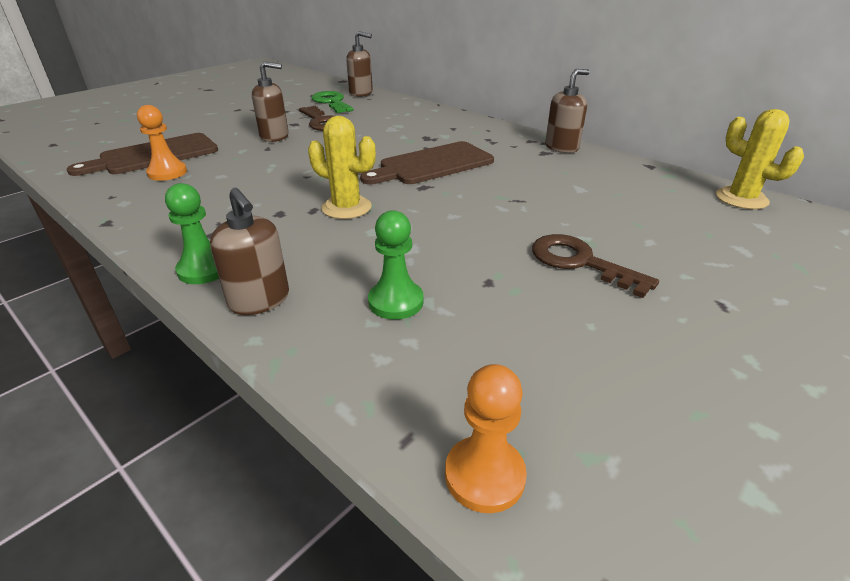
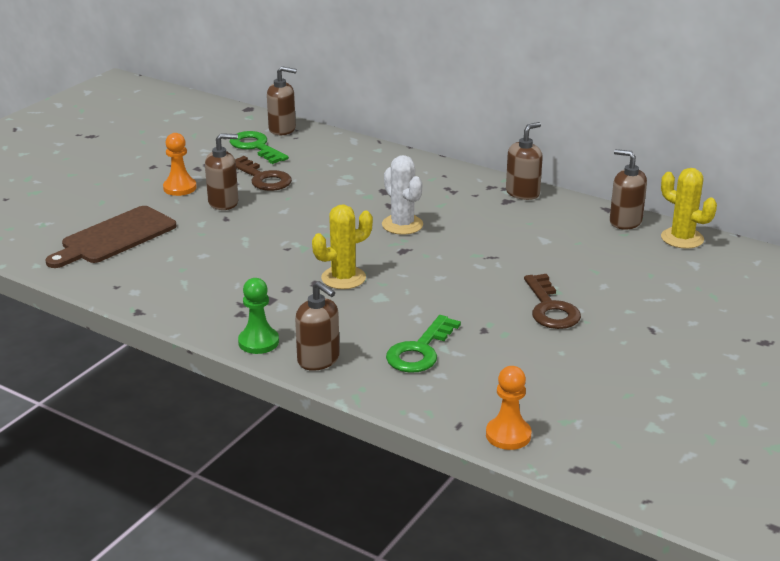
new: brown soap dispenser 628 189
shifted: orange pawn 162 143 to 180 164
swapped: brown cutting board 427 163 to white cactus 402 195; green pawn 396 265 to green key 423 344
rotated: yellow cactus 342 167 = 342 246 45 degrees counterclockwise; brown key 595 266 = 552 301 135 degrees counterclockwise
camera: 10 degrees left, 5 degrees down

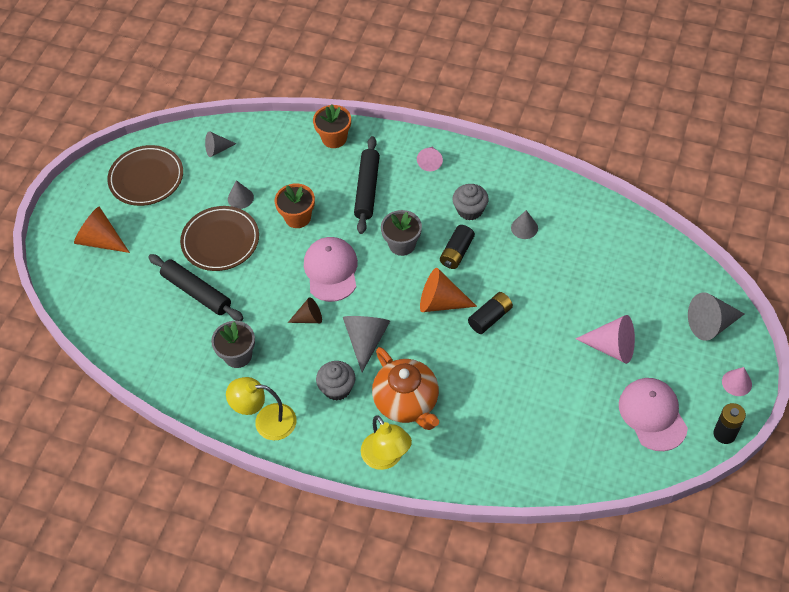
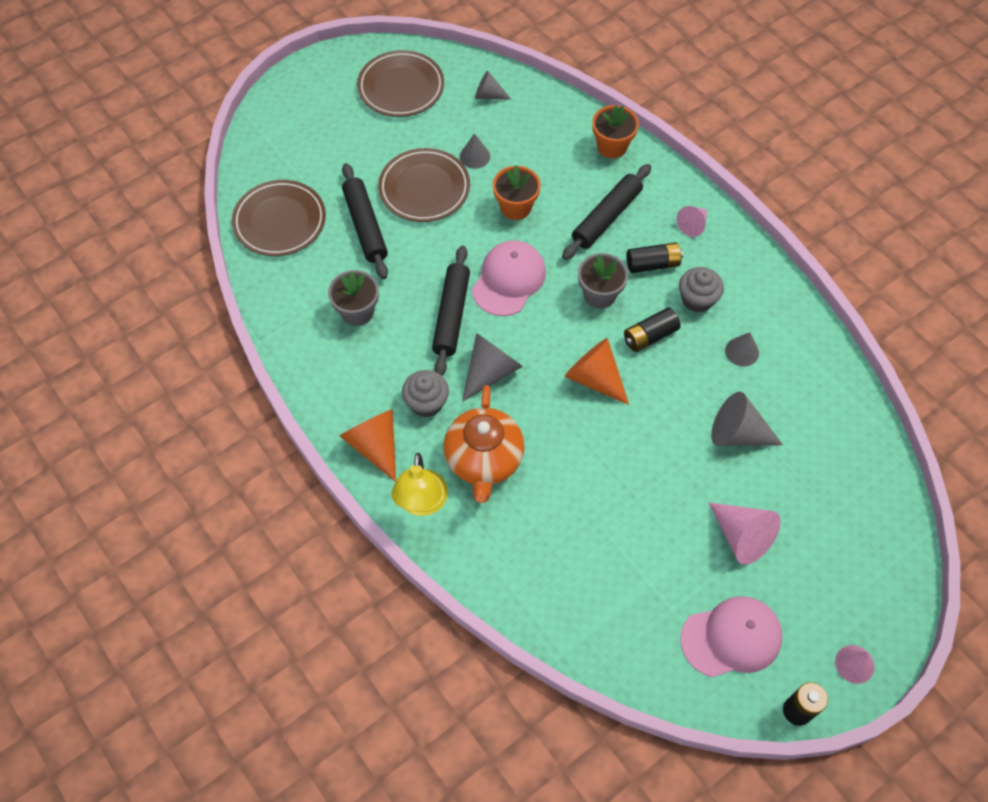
gone: yellow lamp 261 408
new: brown plate 279 218
shifted: orange cone 102 230 to 367 445; black battery 490 313 to 655 257; grey cone 716 316 to 747 419
swapped: brown cone 305 310 to black rolling pin 451 310
rotated: pink cap 653 414 = 731 637 60 degrees clockwise
camera: 30 degrees right, 5 degrees up

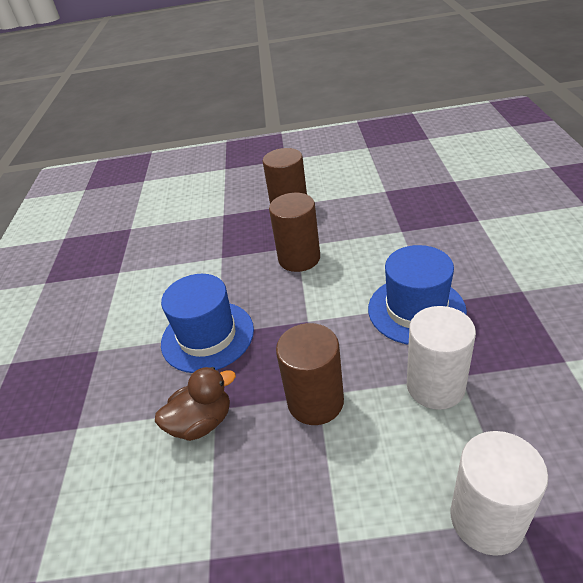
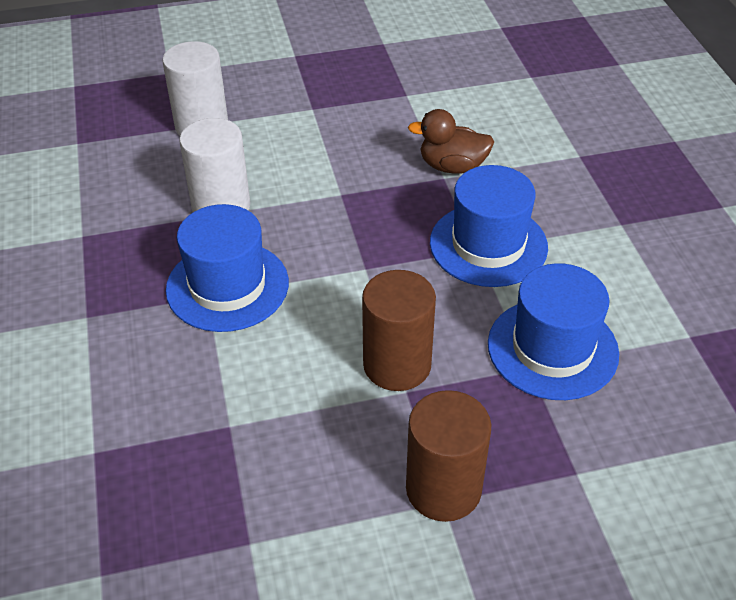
gone: brown cylinder 310 374
new: blue hat 553 331
rotated: brown duck 195 404 = 451 141 45 degrees clockwise
camera: 165 degrees right, 5 degrees up

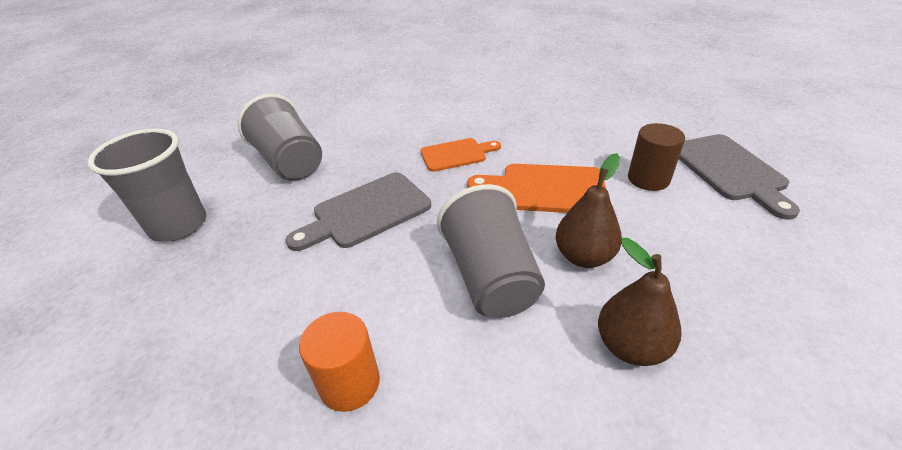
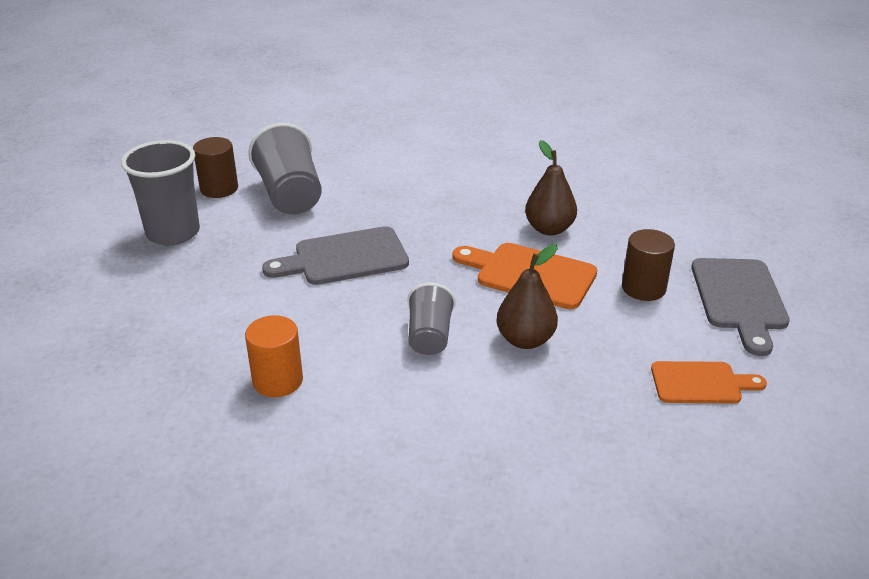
new: brown cylinder 215 167
shifted: brown pear 639 302 to 551 187; orange cutting board 460 155 to 709 382
scaled: grey cup 491 251 = 431 319 x0.61
camera: 15 degrees right, 5 degrees down

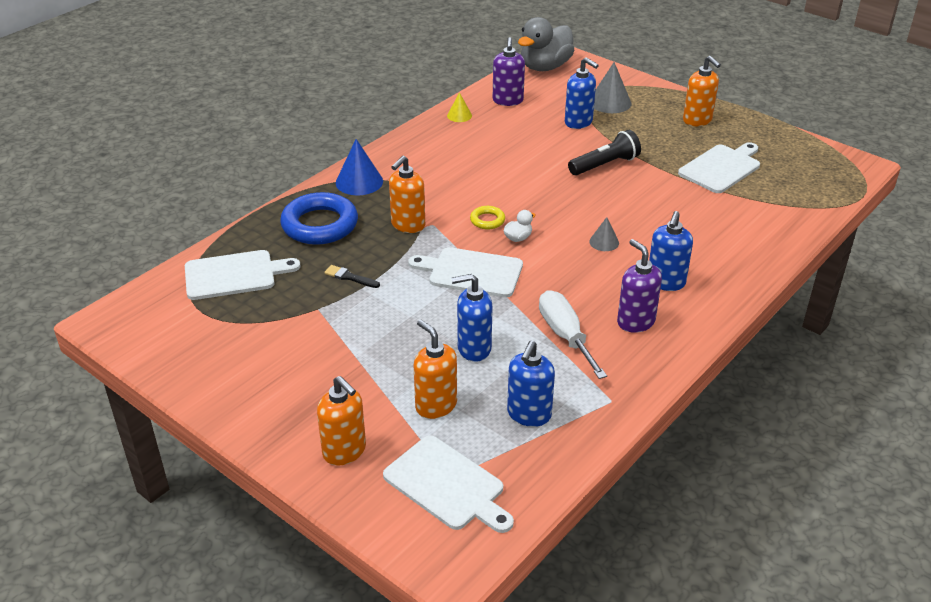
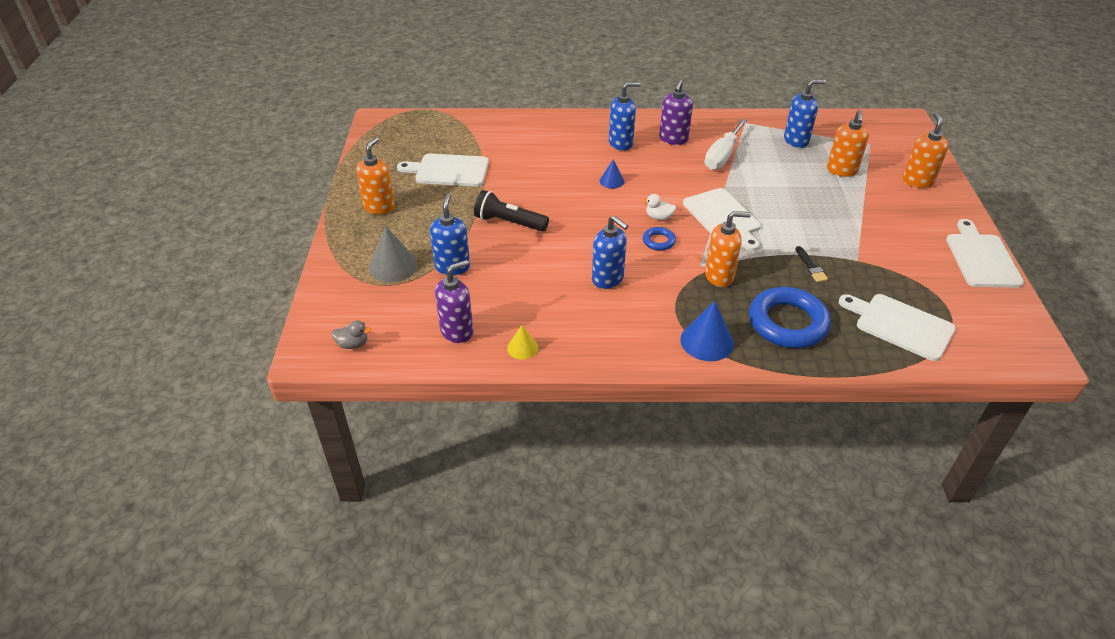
shifted: blue soap dispenser 471 318 to 610 252; white cutting board 448 484 to 985 253
repainted: grey cone 604 234 to blue cone 612 174; yellow ring 487 217 to blue ring 659 239
scaled: grey duck 546 44 = 351 335 x0.41
camera: 130 degrees left, 5 degrees up

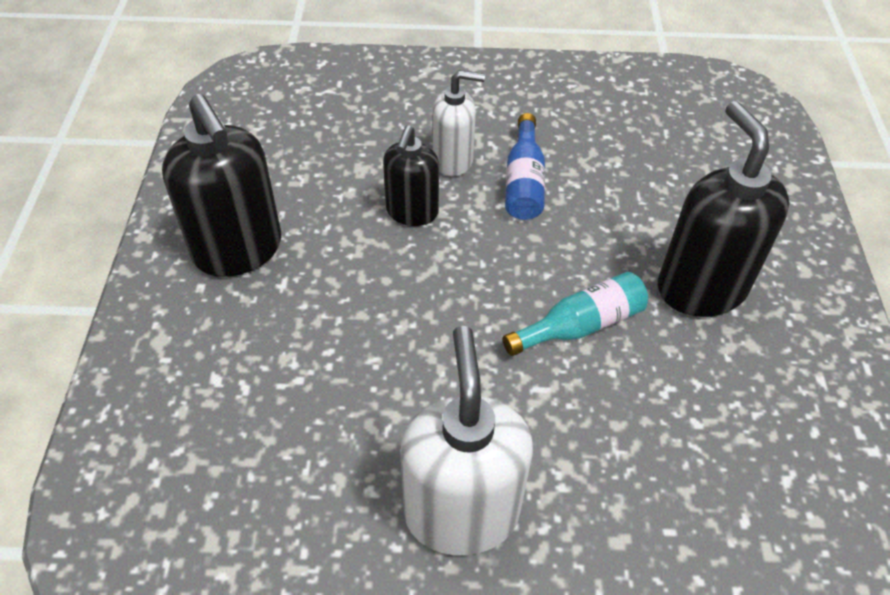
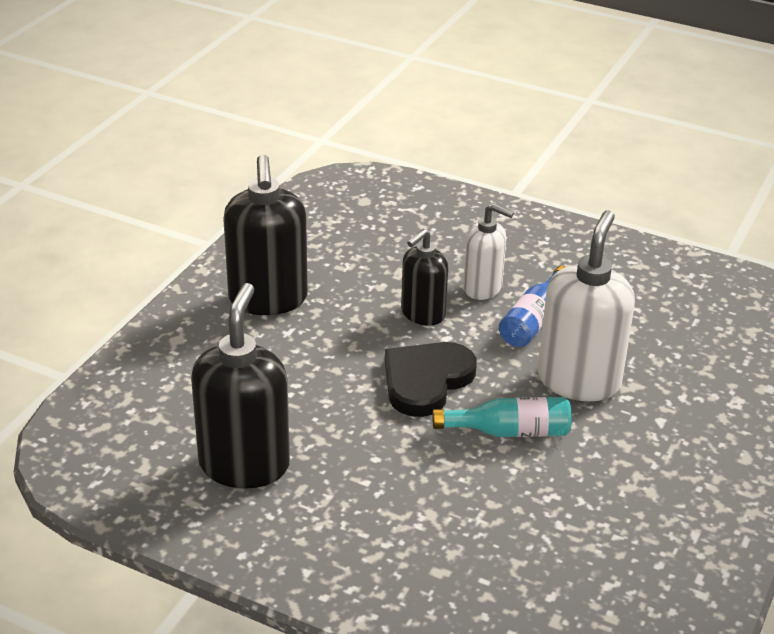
new: black heart 431 379
shifted: black soap dispenser 724 209 to 240 386; white soap dispenser 466 440 to 586 305
camera: 25 degrees right, 15 degrees down

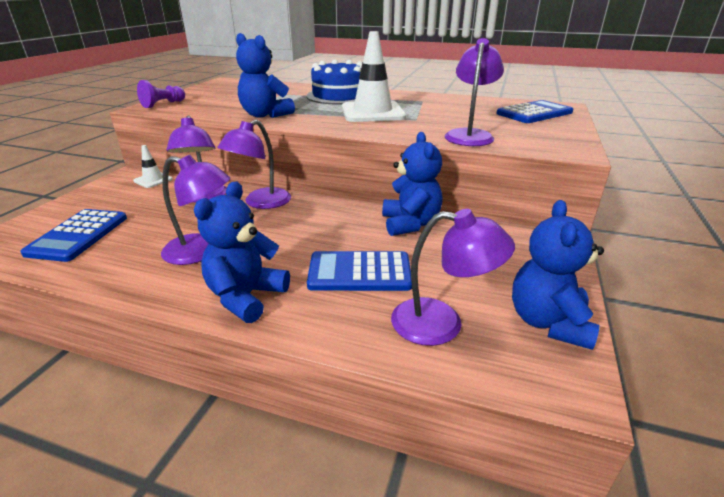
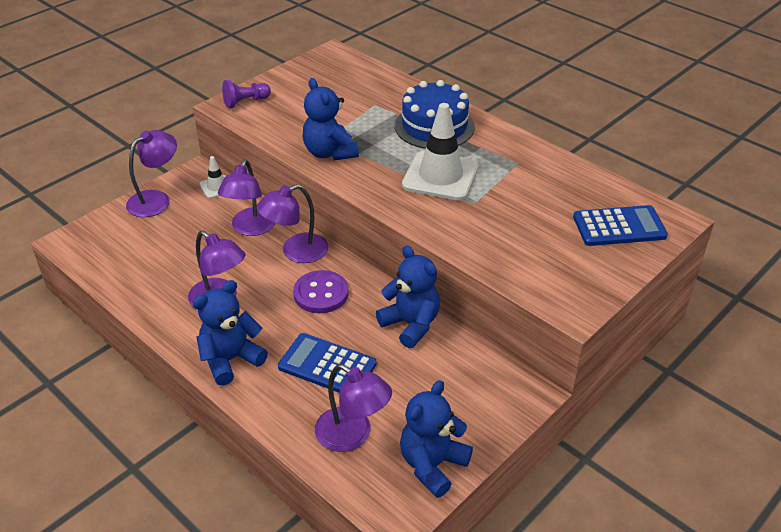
gone: blue calculator 73 235
new: purple button 321 291
shifted: purple lamp 474 92 to 151 173
rotated: blue teddy bear 412 184 = 408 297 60 degrees counterclockwise
camera: 25 degrees right, 10 degrees up

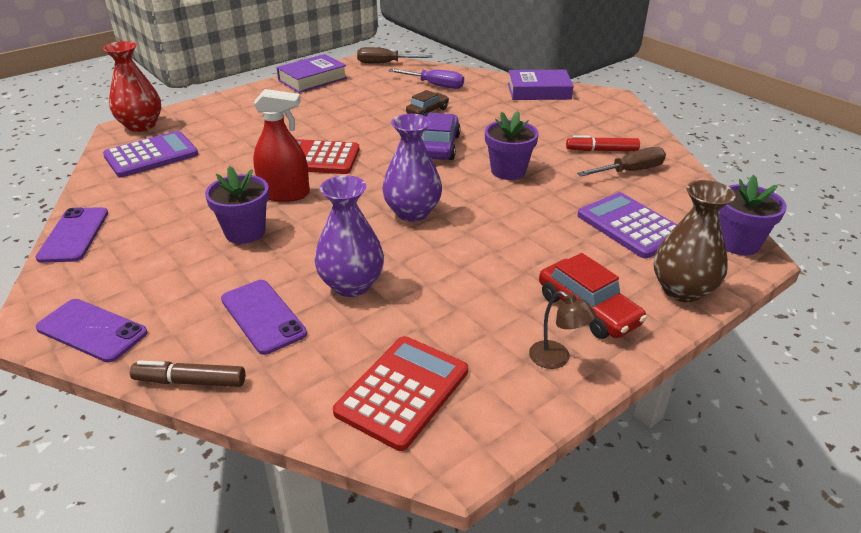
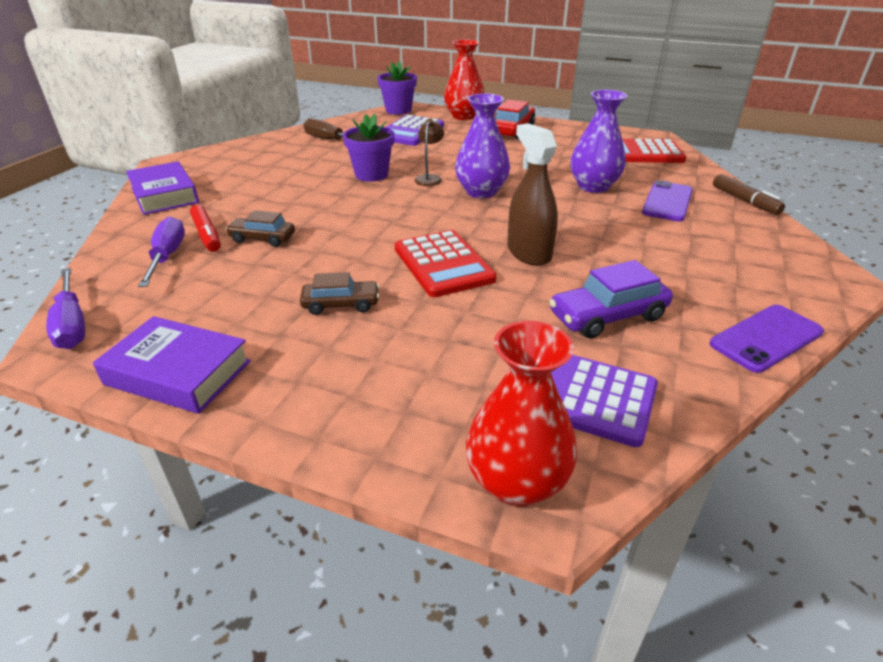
gone: purple phone 92 331; purple flower pot 237 205
new: brown car 339 293
shifted: red marker 603 143 to 205 228; brown lamp 562 330 to 429 152; purple car 441 136 to 611 299
repainted: brown screwdriver 394 55 to purple screwdriver 65 308; brown vase 695 241 to red vase 464 80; red spray bottle 281 145 to brown spray bottle 532 194
camera: 120 degrees left, 0 degrees up

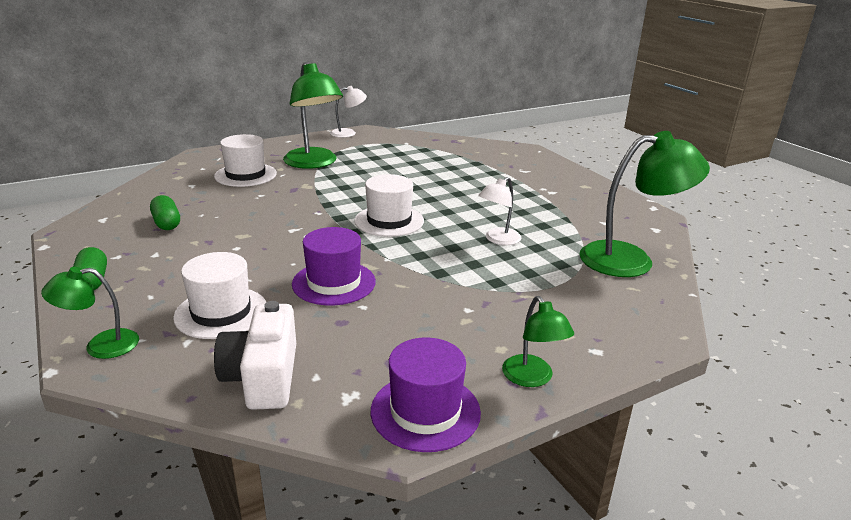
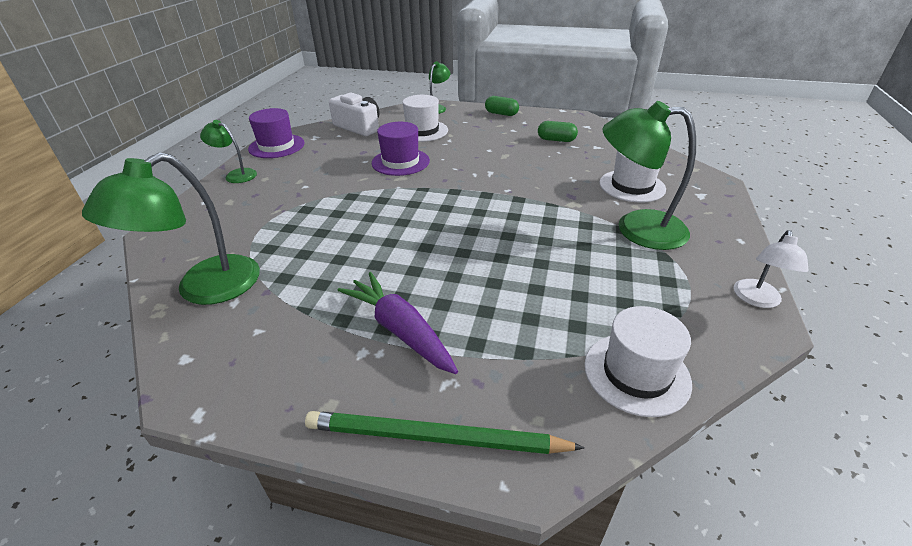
gone: white lamp 499 211
new: green pencil 445 432; purple carrot 398 323
shifted: white hat 389 205 to 638 361
camera: 135 degrees right, 10 degrees up

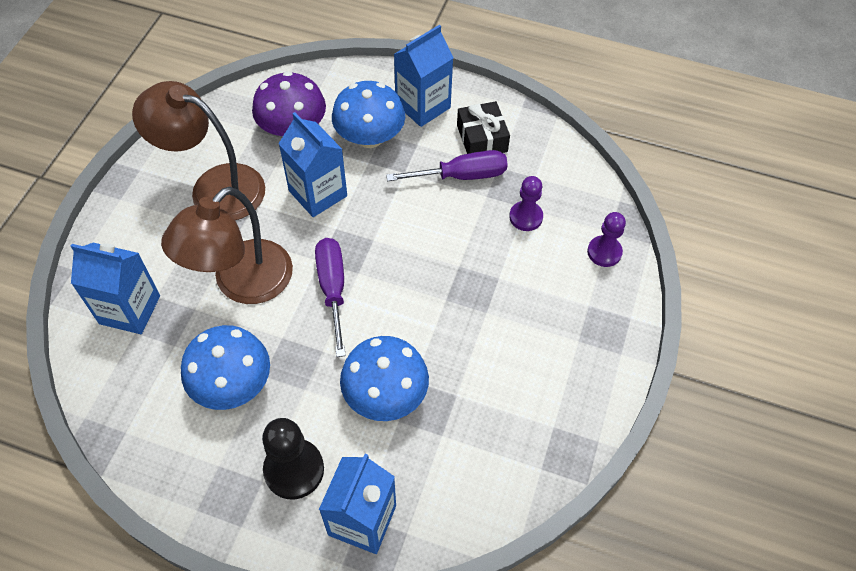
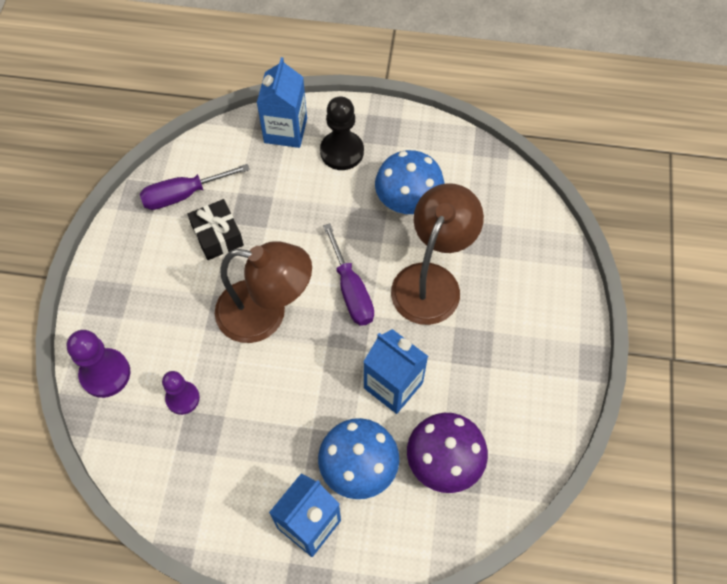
gone: blue carton 115 288; blue mushroom 384 378
shifted: purple screwdriver 447 165 to 195 187; black gift 483 127 to 215 229; brown lamp 198 150 to 263 292
scaled: purple pawn 606 239 = 98 364 x1.50
camera: 170 degrees right, 5 degrees up

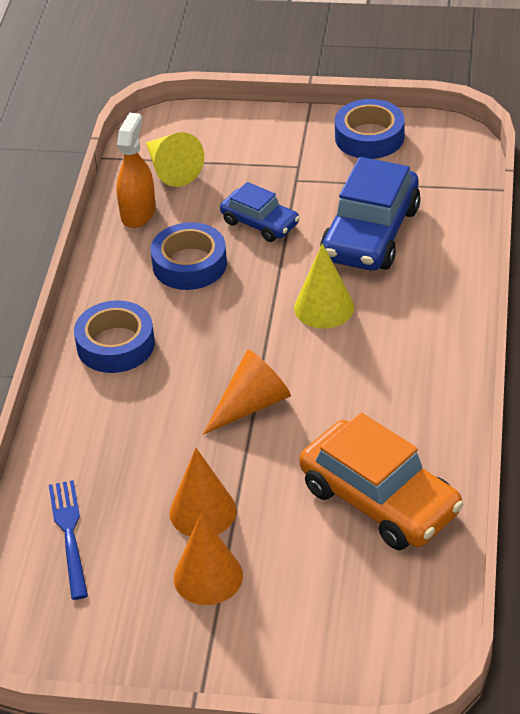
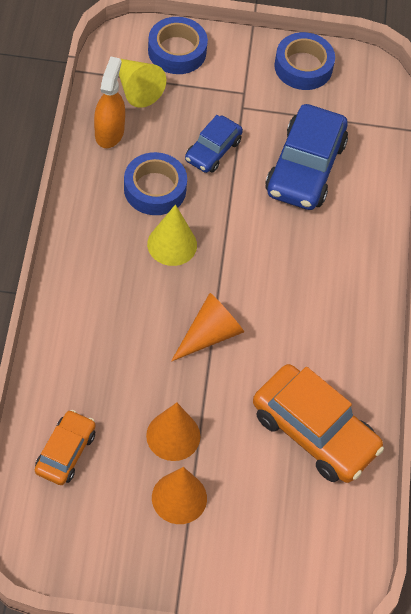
shifted: yellow cone 324 286 to 172 235; blue tape 114 336 to 178 45
swapped: blue fork 68 540 to orange car 65 447
rotated: blue car 260 212 = 214 144 90 degrees clockwise
camera: 10 degrees left, 15 degrees up

